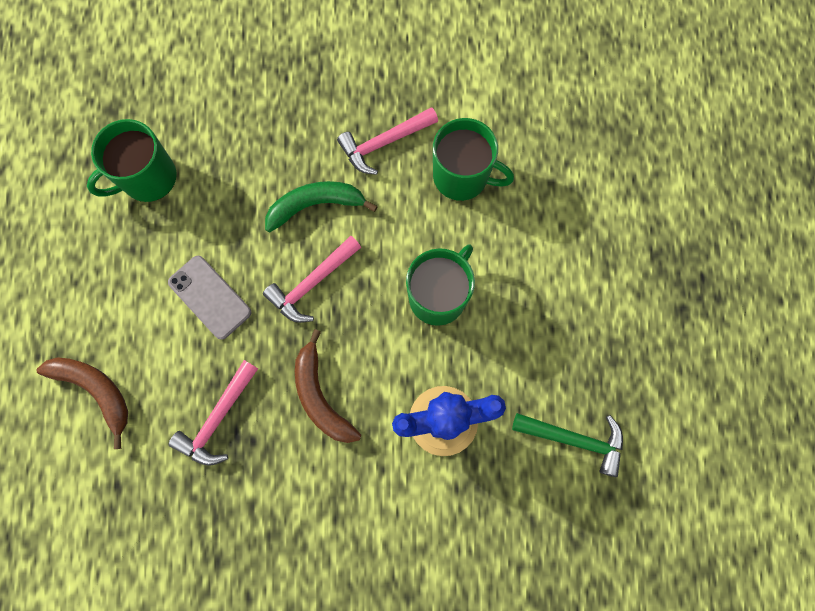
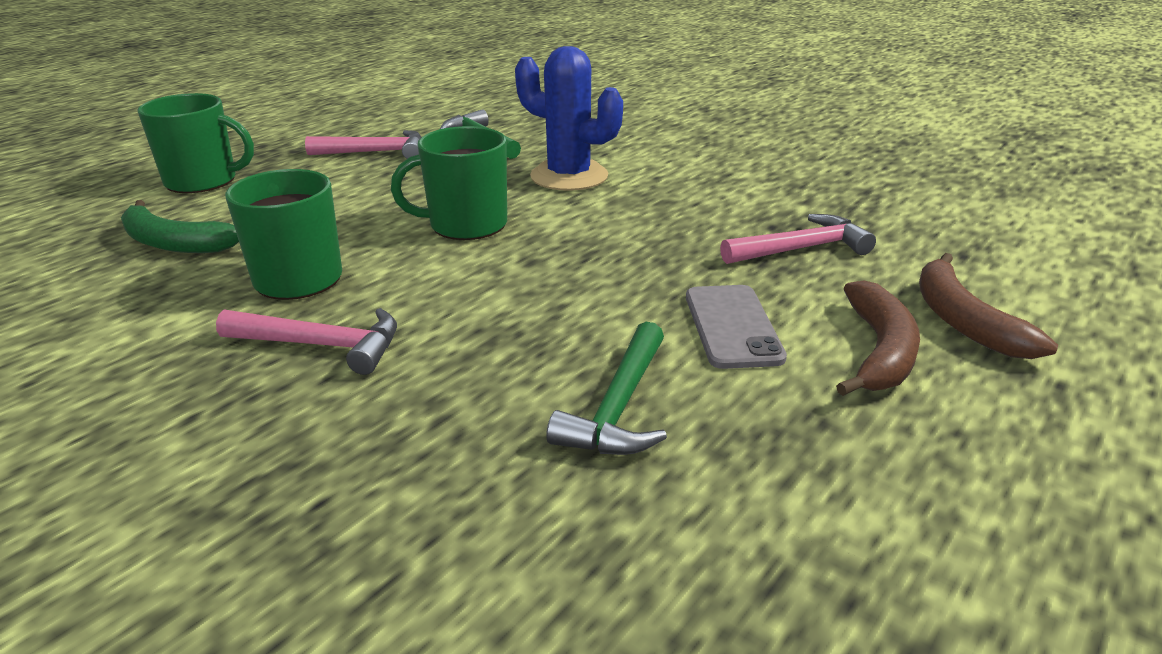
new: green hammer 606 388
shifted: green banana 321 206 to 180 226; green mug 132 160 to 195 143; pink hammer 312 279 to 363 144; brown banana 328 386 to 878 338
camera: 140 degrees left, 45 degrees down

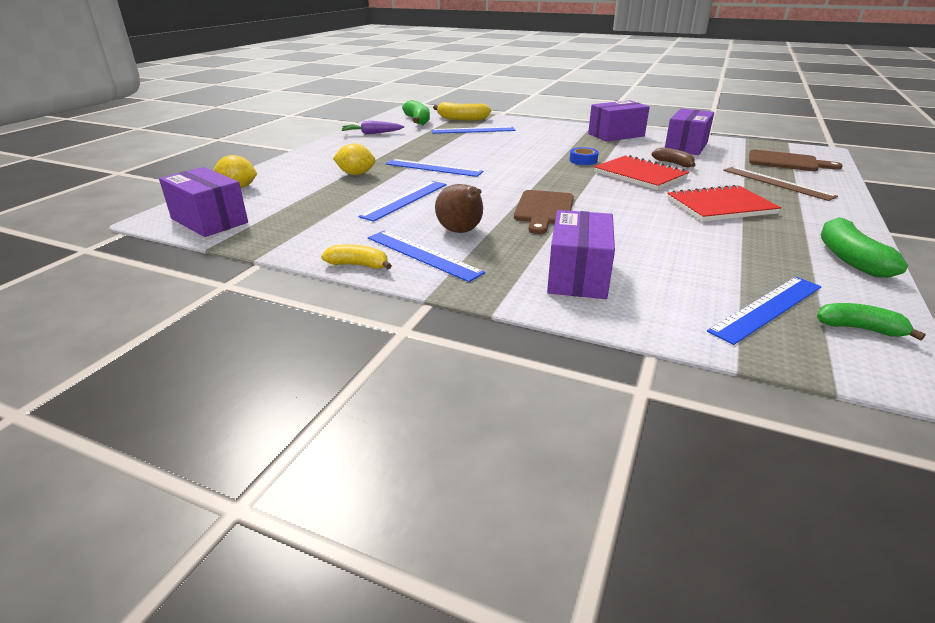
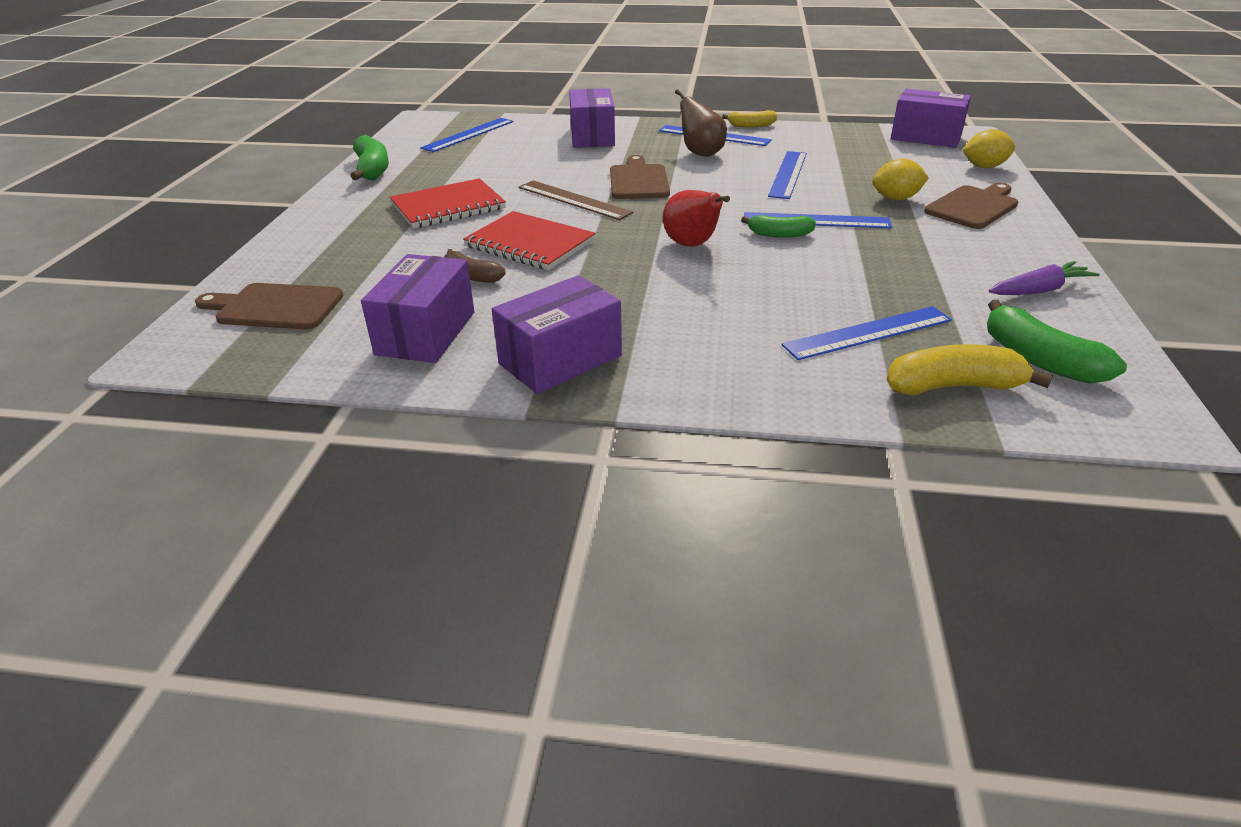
gone: blue tape 584 156
new: red pear 696 218; brown cutting board 971 206
shifted: brown ruler 780 184 to 576 200; green banana 871 322 to 778 226
camera: 165 degrees right, 5 degrees up

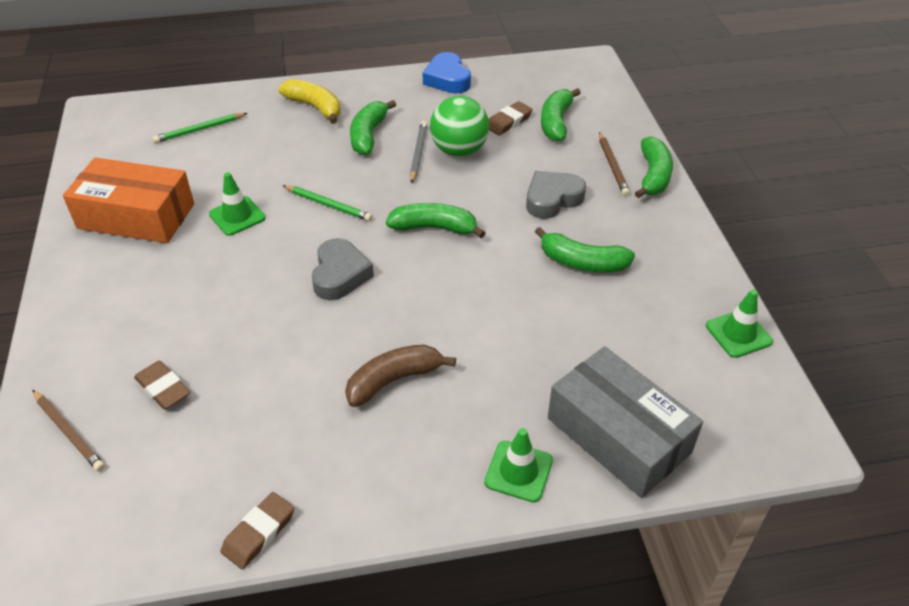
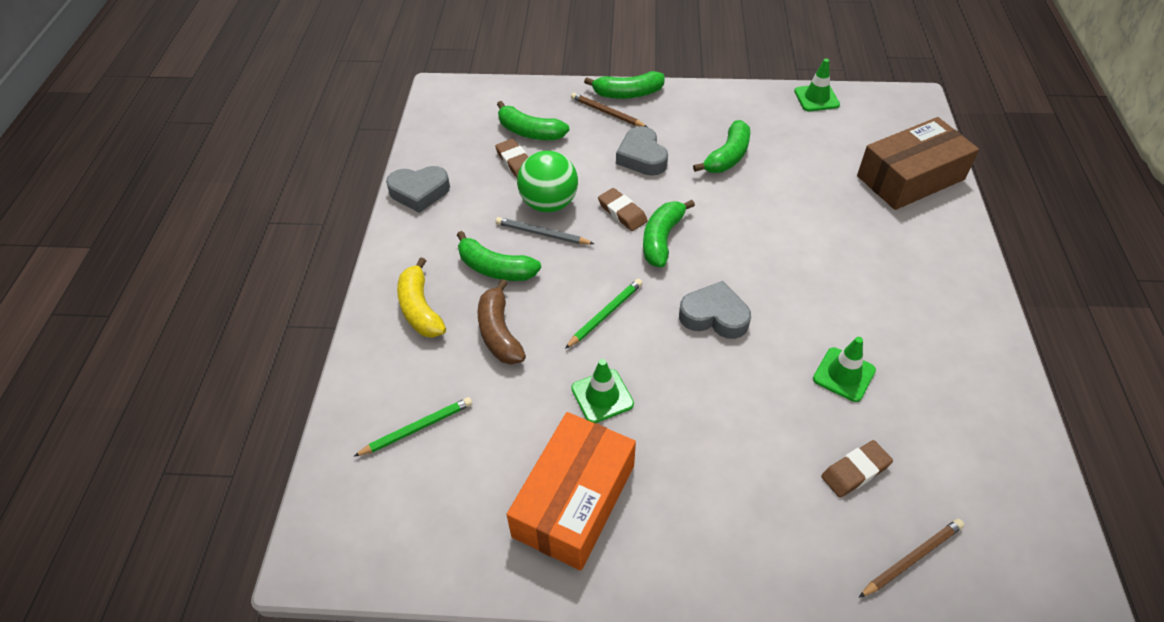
shifted: brown banana 400 376 to 501 321; brown eraser 257 530 to 623 209; green traffic cone 518 465 to 844 369
repainted: blue heart 447 73 to grey heart 418 189; grey box 625 422 to brown box 918 163
rotated: green pencil 200 128 = 412 427 105 degrees counterclockwise; yellow banana 310 101 = 421 297 75 degrees counterclockwise; brown pencil 614 164 = 609 110 150 degrees counterclockwise; green banana 654 167 = 624 85 150 degrees clockwise
camera: 75 degrees left, 5 degrees up

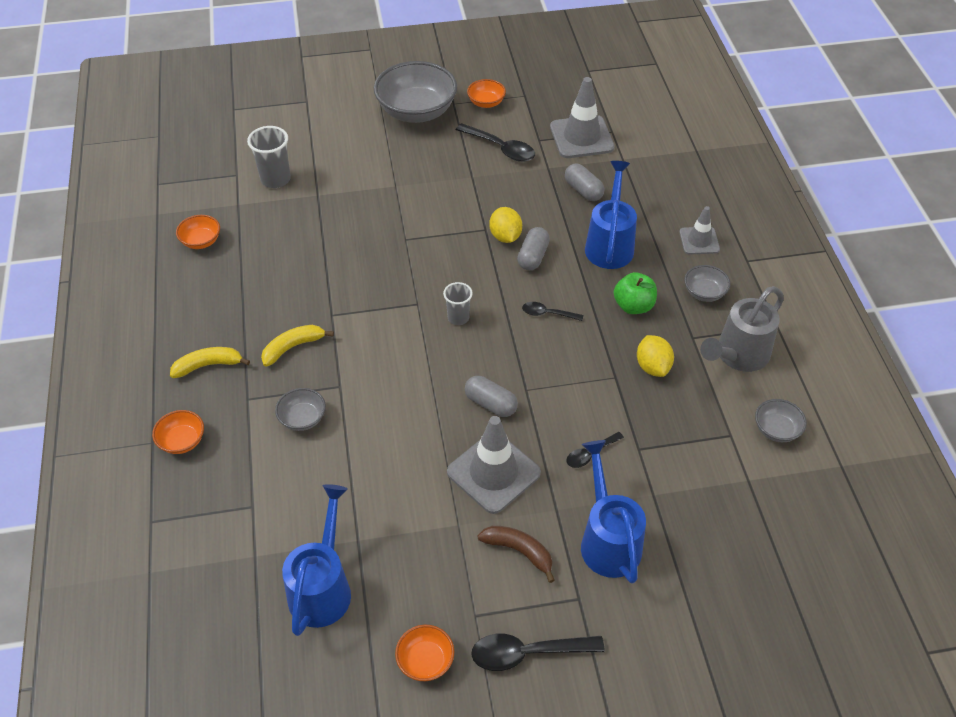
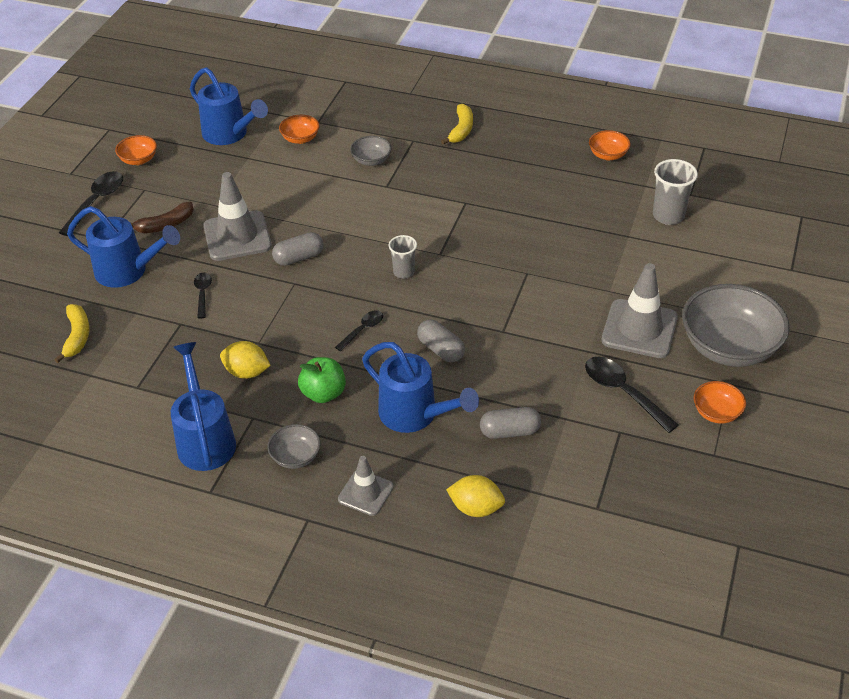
gone: grey bowl 781 420
shifted: yellow banana 297 346 to 71 333; orange bowl 178 432 to 299 129; yellow lemon 505 225 to 475 496; grey traffic cone 582 117 to 639 310
repainted: grey watering can 742 329 to blue watering can 203 406
rotated: black spoon 495 142 = 631 395 75 degrees clockwise
camera: 120 degrees right, 5 degrees down

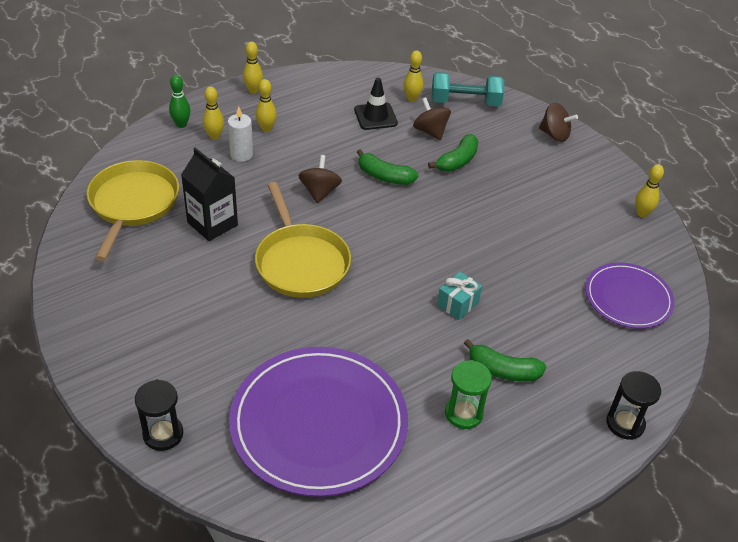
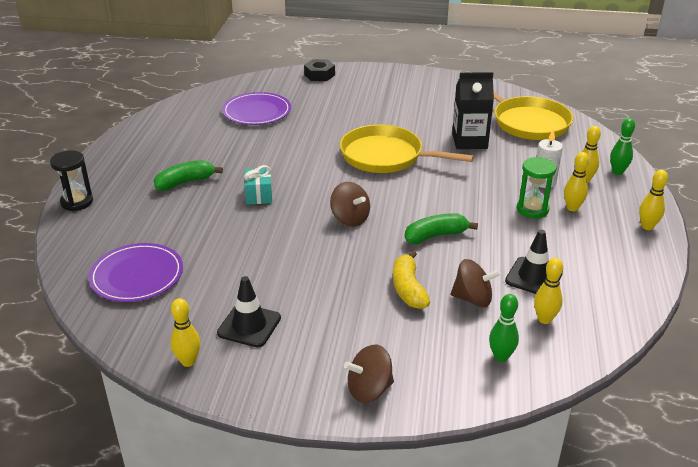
new: black traffic cone 249 311
shifted: brown spinning top 320 179 to 350 204; green hourglass 468 394 to 536 187
swapped: black hourglass 159 415 to black nut 319 70; turquoise dumbbell 467 89 to green bowling pin 504 328
repainted: green banana 453 153 to yellow banana 411 280
scaled: purple plate 318 422 = 256 108 x0.57
camera: 135 degrees right, 10 degrees down

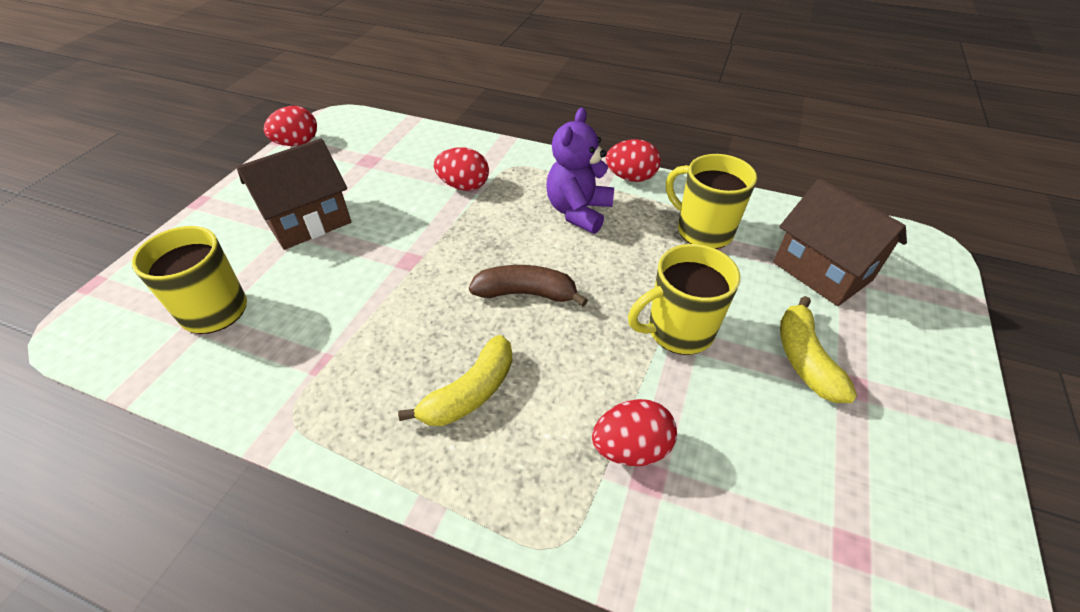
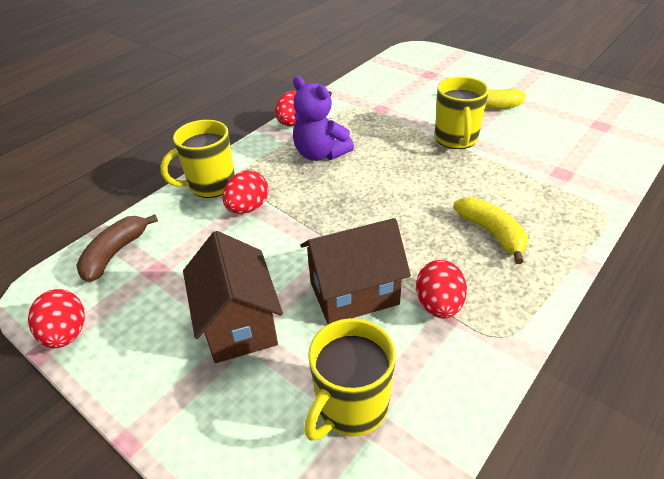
shifted: brown banana 528 286 to 117 248; yellow mug 711 201 to 197 159; brown house 840 242 to 355 271; red egg 634 432 to 441 289
camera: 70 degrees left, 5 degrees down

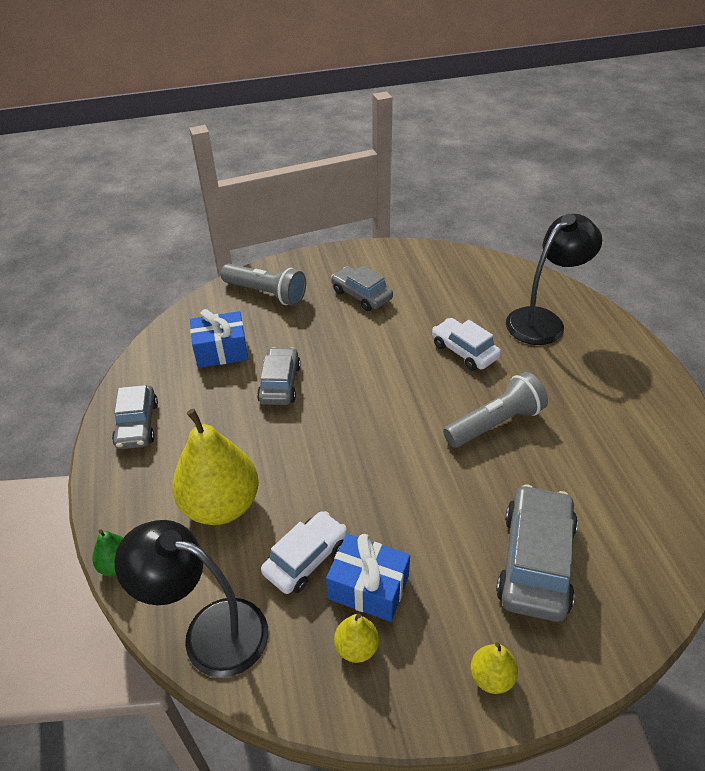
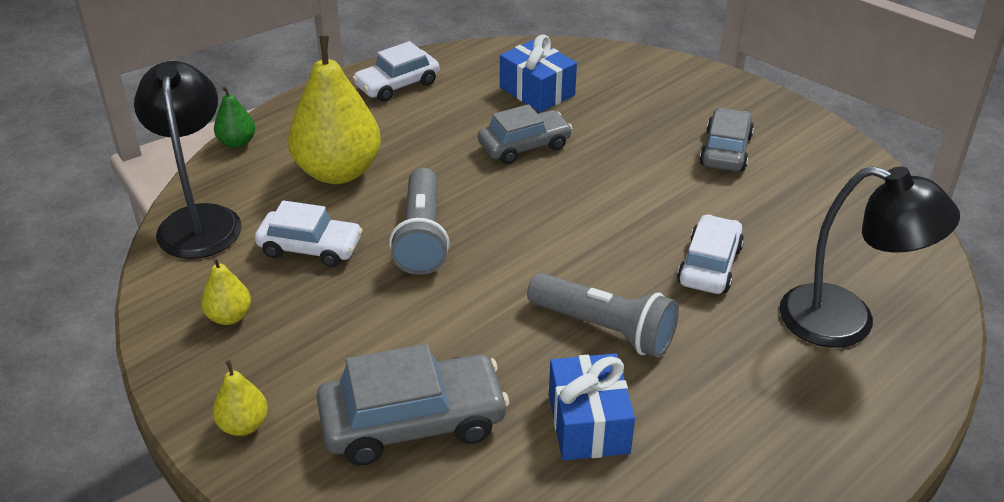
shifted: grey flashlight 263 285 to 419 221; blue gift 368 578 to 592 406
repainted: grey car 135 417 to white car 396 71
camera: 60 degrees right, 5 degrees down

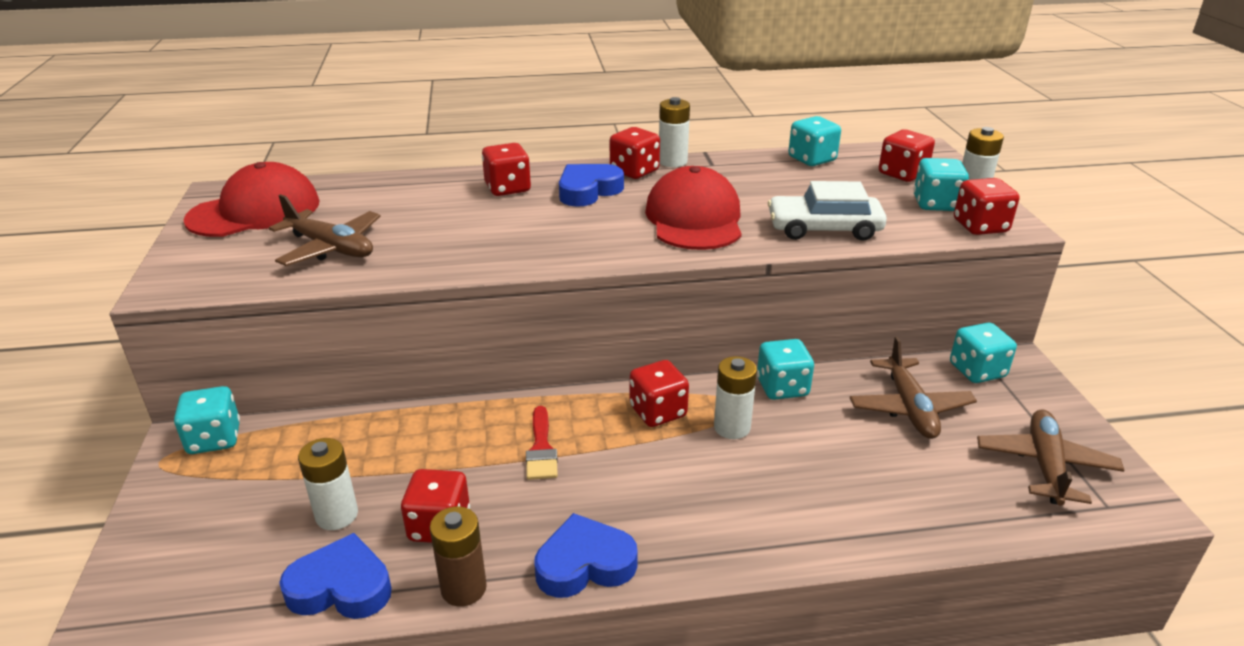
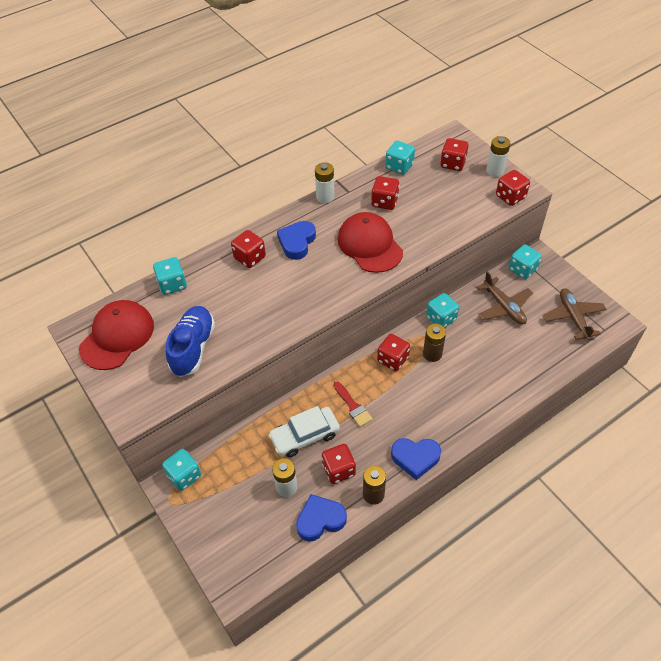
shifted: turquoise dice 941 184 to 170 276; white car 827 211 to 304 431; red dice 635 153 to 385 193
swapped: brown plane 325 230 to blue shoe 190 341
repainted: white battery 735 397 to brown battery 434 342
rotated: blue heart 586 555 = 416 459 135 degrees counterclockwise
camera: 25 degrees left, 20 degrees up

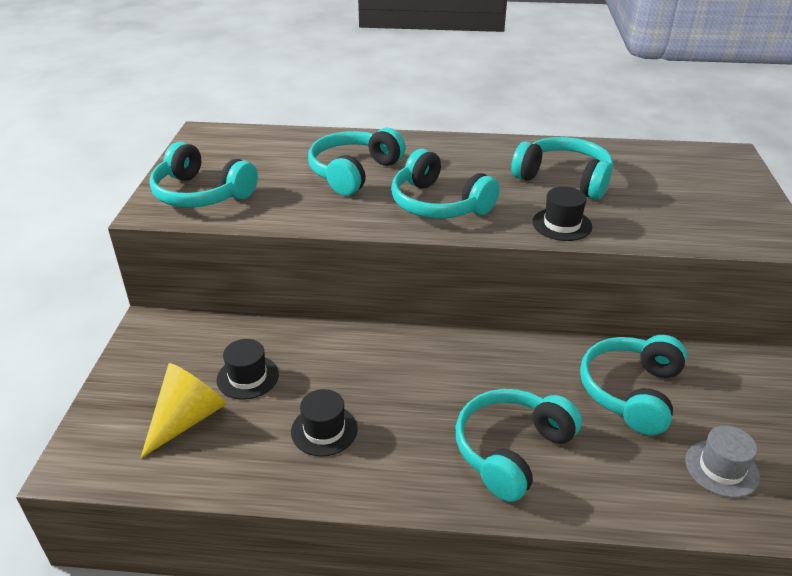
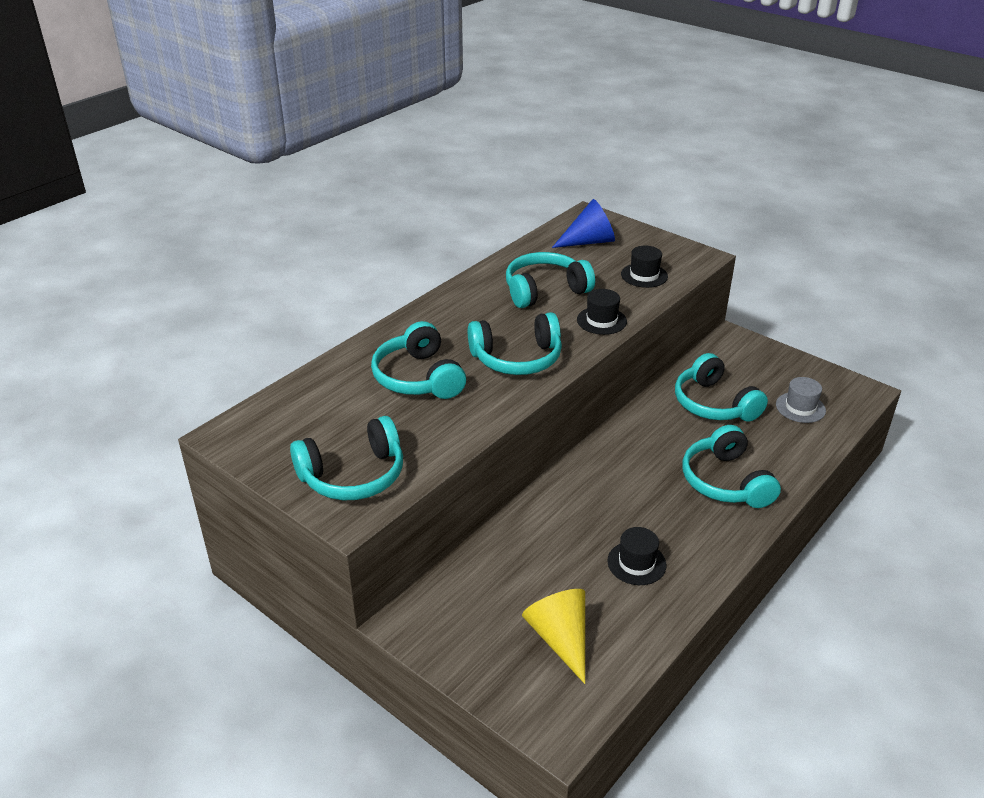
new: blue cone 583 223
shifted: black hat 247 369 to 644 267
camera: 55 degrees left, 0 degrees up

